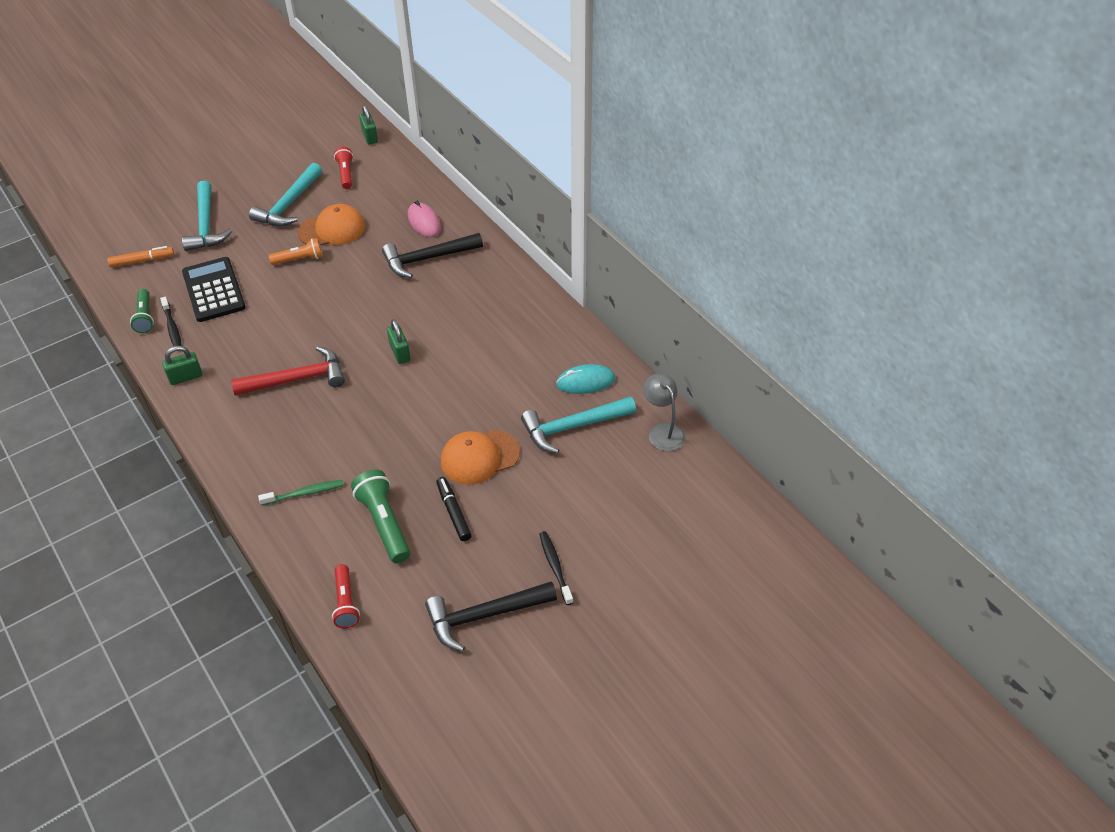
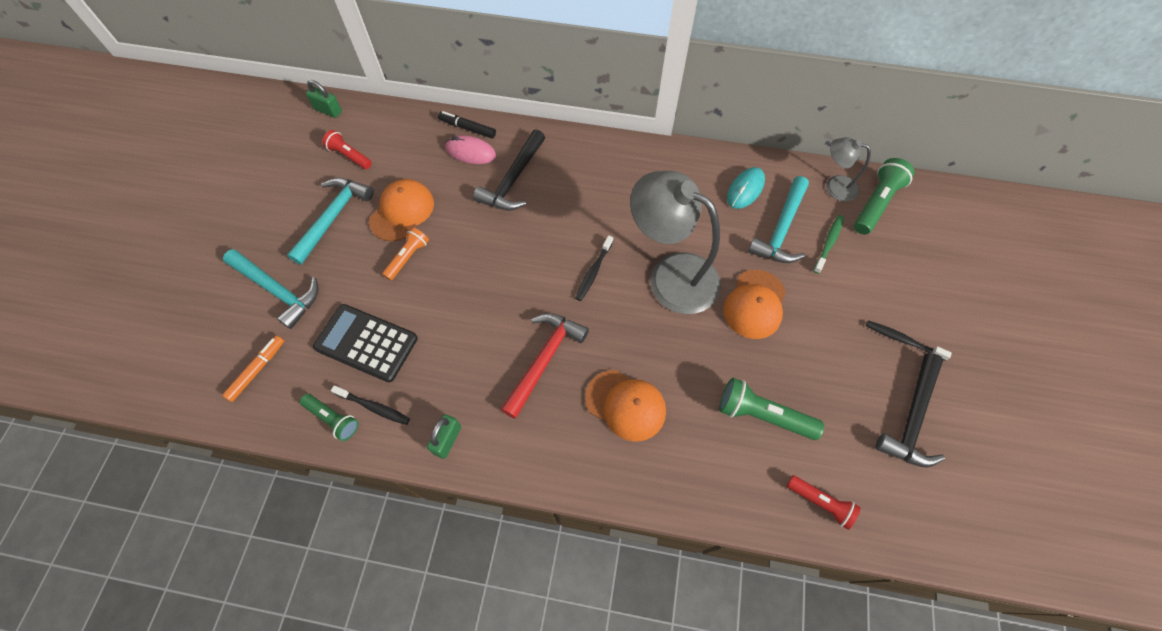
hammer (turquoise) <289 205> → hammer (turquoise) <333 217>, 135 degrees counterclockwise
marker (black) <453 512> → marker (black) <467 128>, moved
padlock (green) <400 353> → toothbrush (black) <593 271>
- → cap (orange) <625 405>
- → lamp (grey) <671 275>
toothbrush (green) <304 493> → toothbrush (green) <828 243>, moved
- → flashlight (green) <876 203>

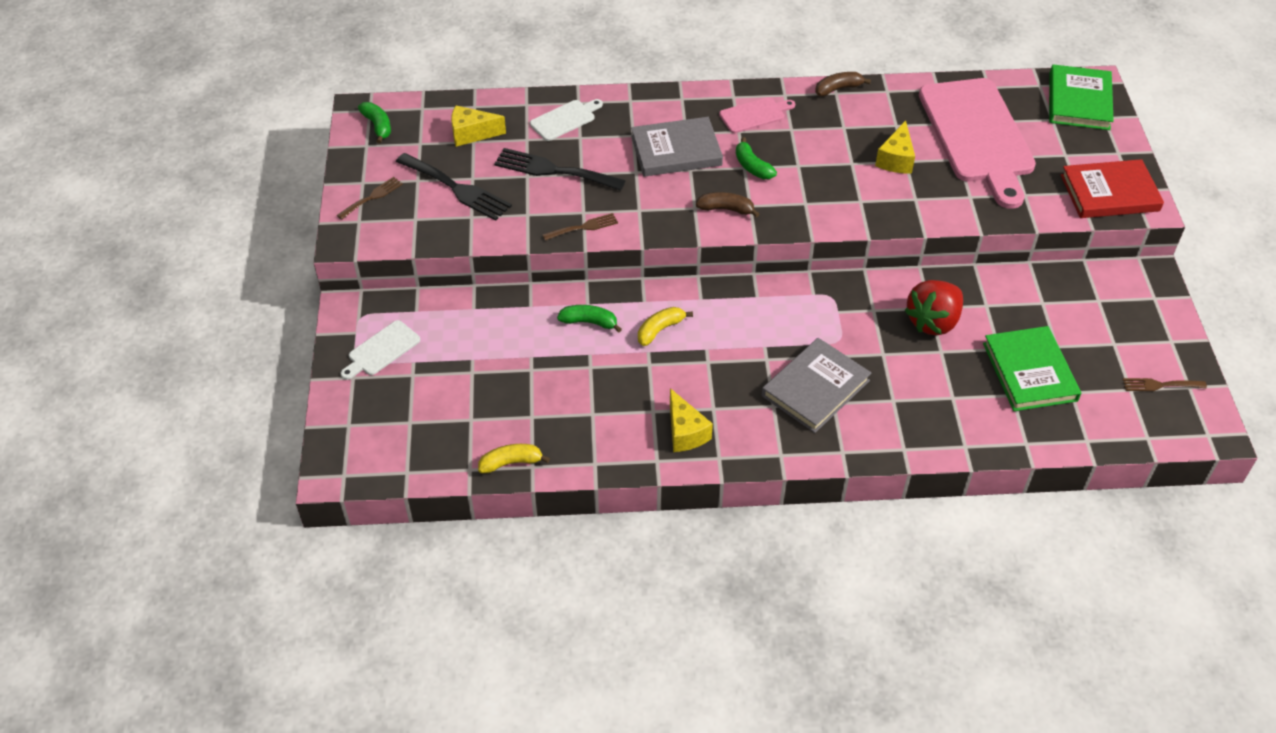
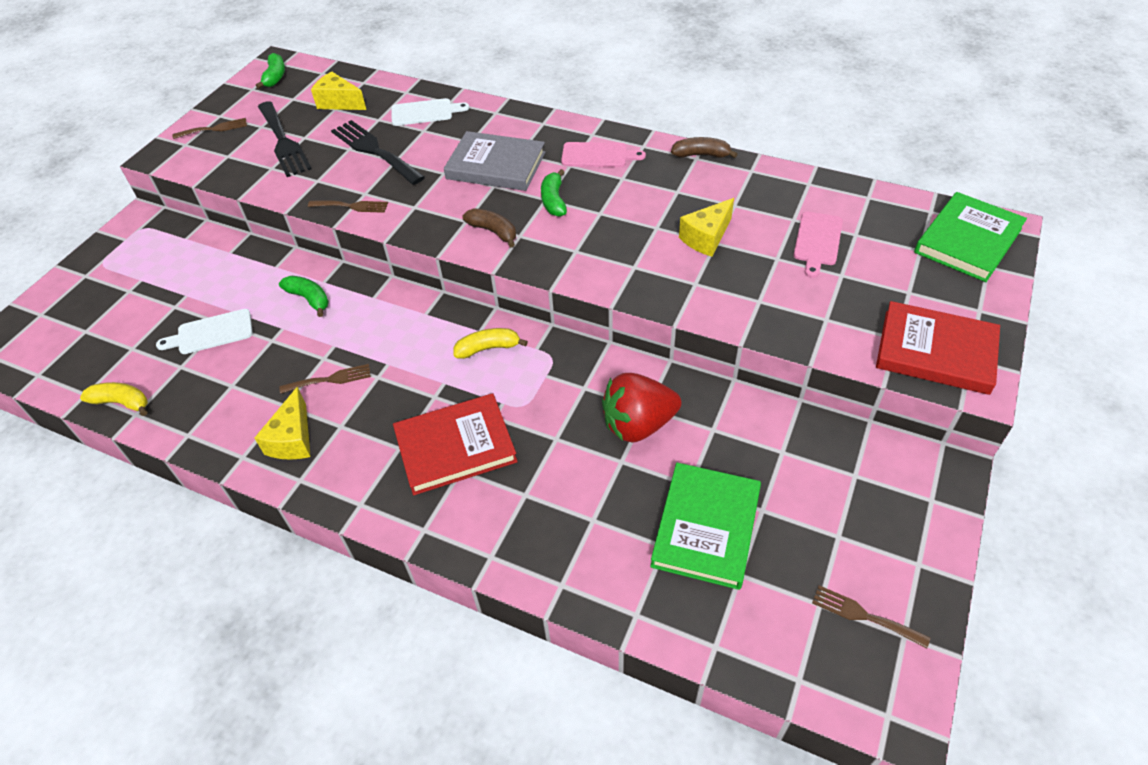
cutting board (white) <381 350> → cutting board (white) <211 333>, moved
- → fork (brown) <330 379>
book (grey) <815 388> → book (red) <455 447>
banana (yellow) <660 330> → banana (yellow) <488 348>, moved
cutting board (pink) <978 135> → cutting board (pink) <817 241>, x0.43

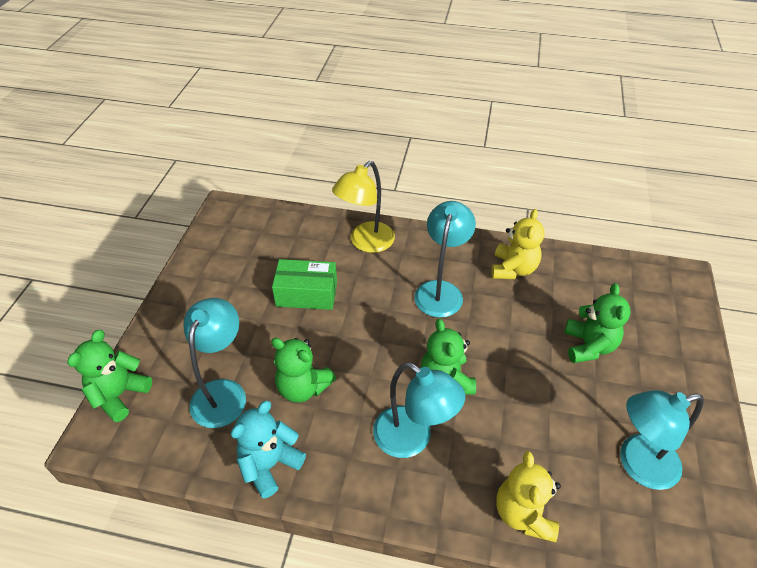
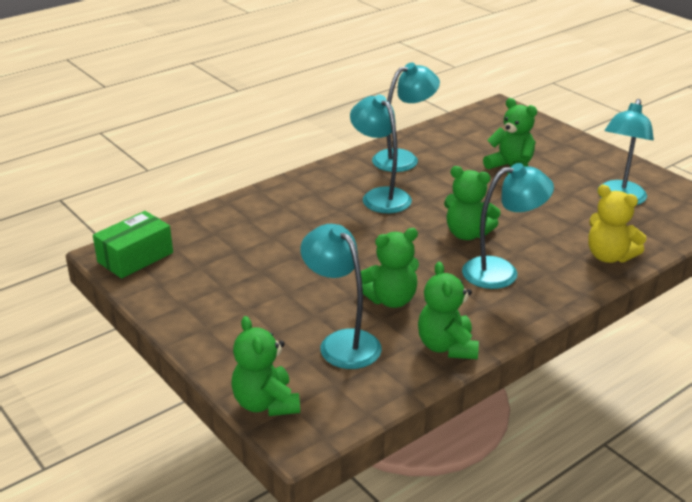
box (green) <306 294> → box (green) <135 257>, moved
teddy bear (yellow) <513 269> → lamp (turquoise) <403 158>
teddy bear (turquoise) <270 465> → teddy bear (green) <447 346>
lamp (yellow) <366 243> → -

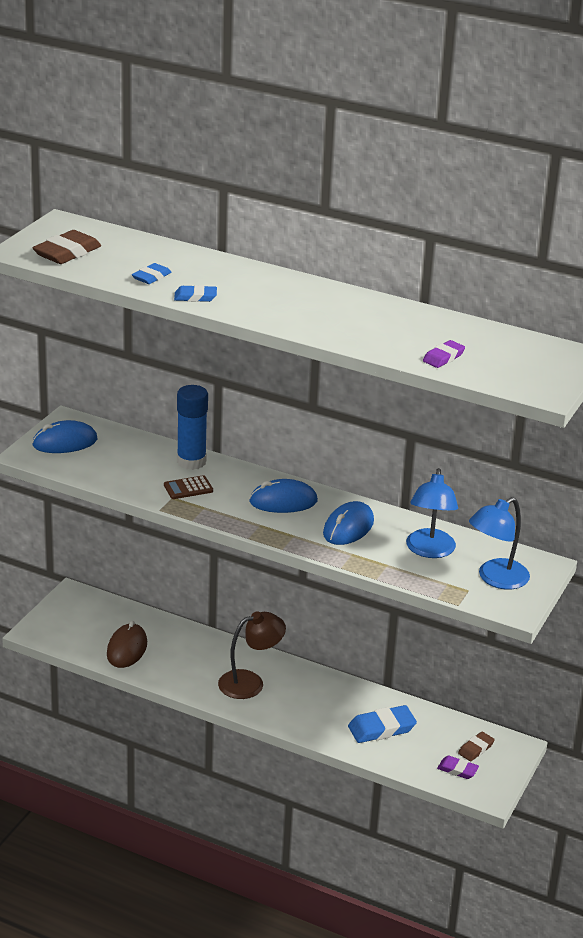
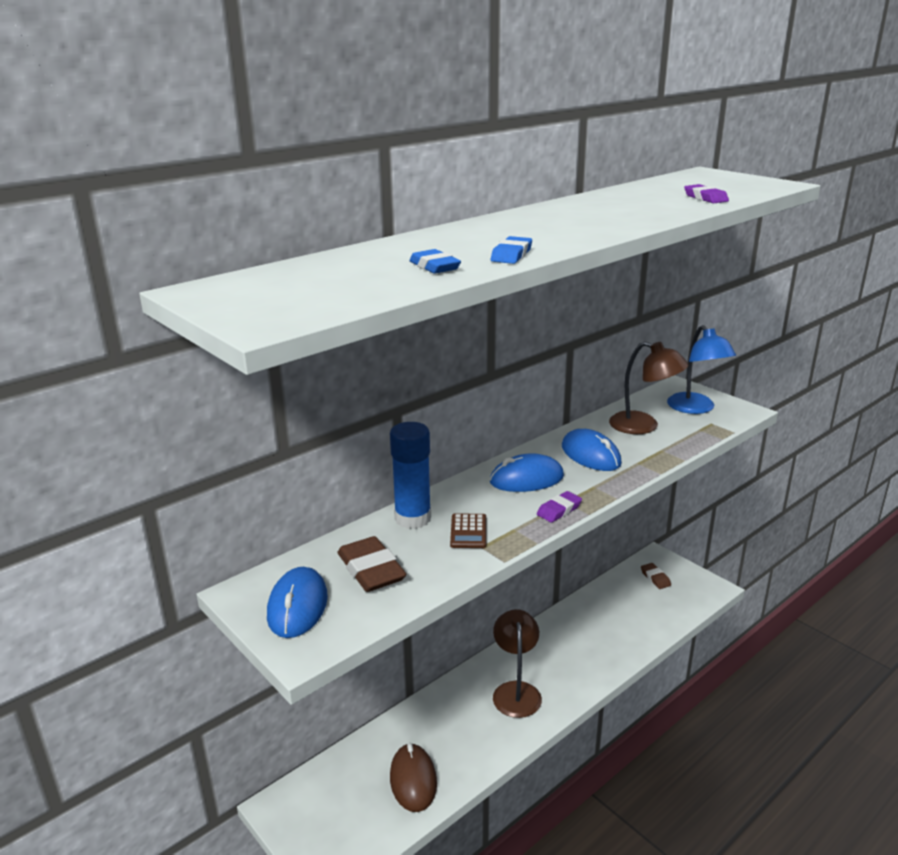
eraser (brown) <67 253> → eraser (brown) <371 570>, moved
mouse (brown) <127 649> → mouse (brown) <413 780>, 45 degrees clockwise
mouse (blue) <283 501> → mouse (blue) <526 479>, 60 degrees clockwise
eraser (purple) <457 770> → eraser (purple) <559 510>, moved
lamp (blue) <429 551> → lamp (brown) <643 426>
eraser (blue) <381 728> → -

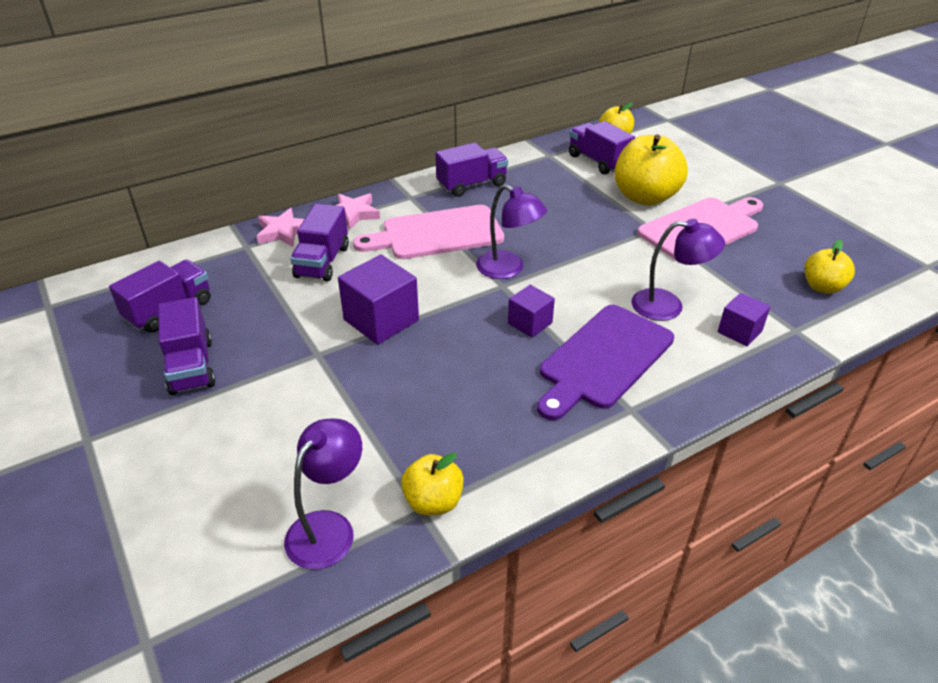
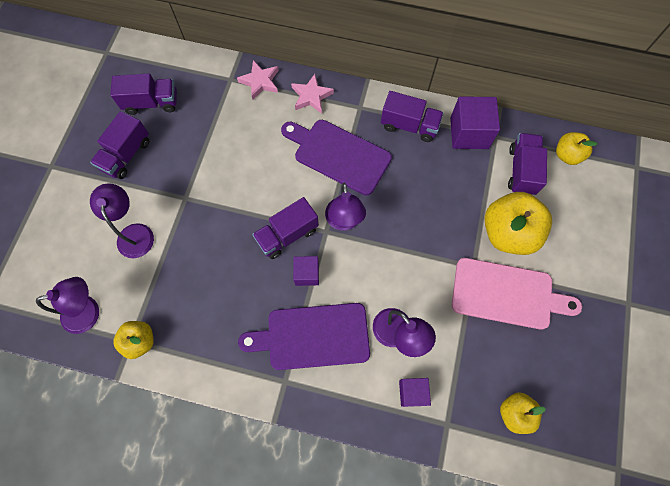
- → lamp (purple) <134 233>
truck (purple) <322 262> → truck (purple) <287 235>, moved
cutting board (pink) <437 234> → cutting board (purple) <338 155>
cube (purple) <381 320> → cube (purple) <469 133>, moved

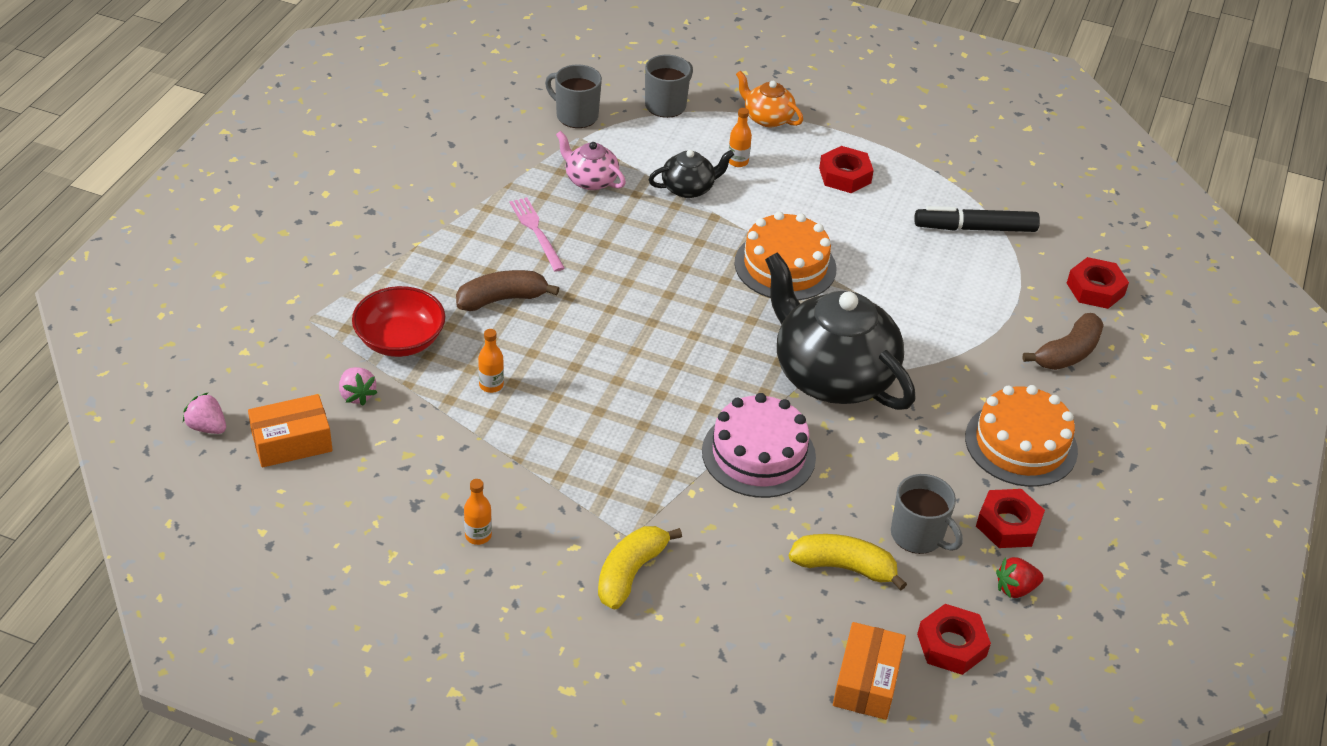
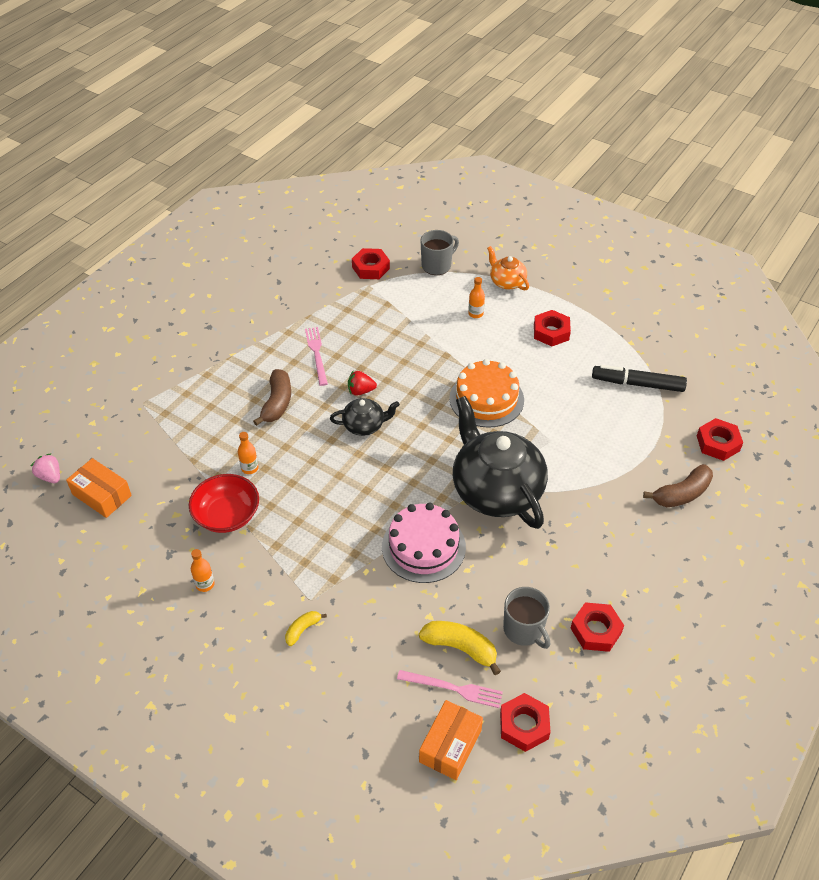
box (orange) <292 442> → box (orange) <102 495>, 45 degrees clockwise
bowl (red) <400 340> → bowl (red) <227 515>, moved
banana (brown) <502 299> → banana (brown) <277 403>, 105 degrees clockwise
banana (yellow) <630 573> → banana (yellow) <302 630>, x0.57
teapot (black) <689 188> → teapot (black) <364 425>, moved
strawberry (red) <1015 589> → strawberry (red) <361 391>, moved
mug (grey) <576 115> → nut (red) <371 268>
- → fork (pink) <454 688>
strawberry (pink) <357 395> → -
teapot (pink) <590 180> → -
cake (orange) <1021 444> → -

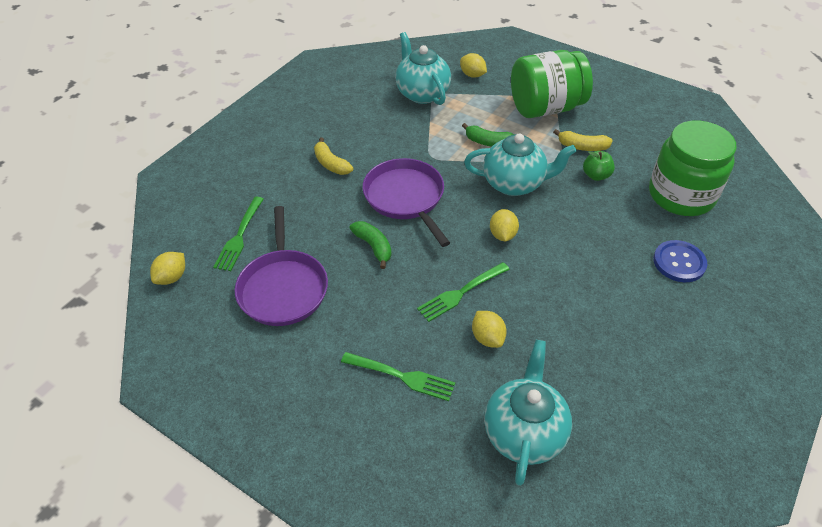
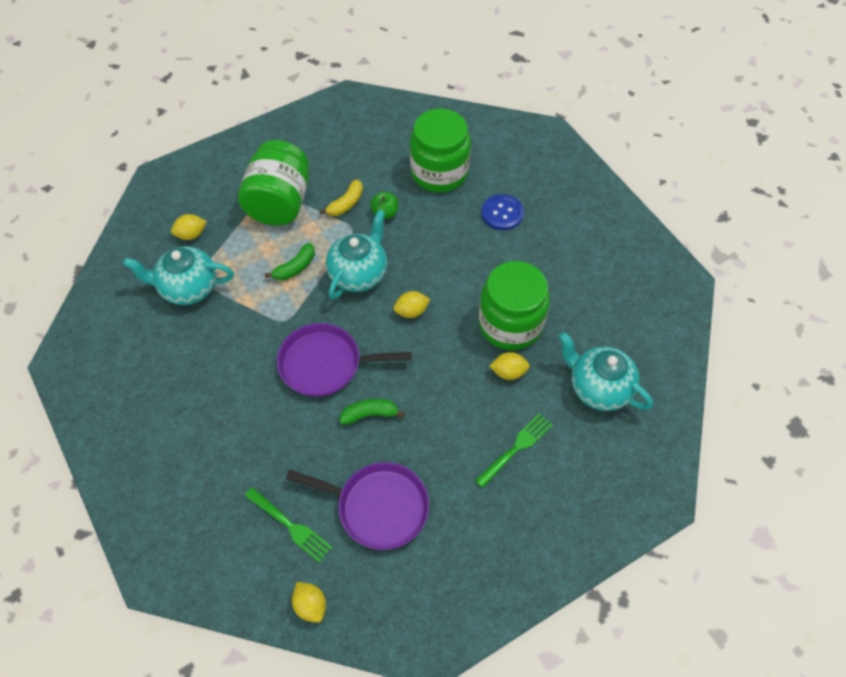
lemon (yellow) <502 235> → lemon (yellow) <411 311>, 45 degrees counterclockwise
- → jar (green) <510 324>
banana (yellow) <331 164> → -
fork (green) <461 292> → -

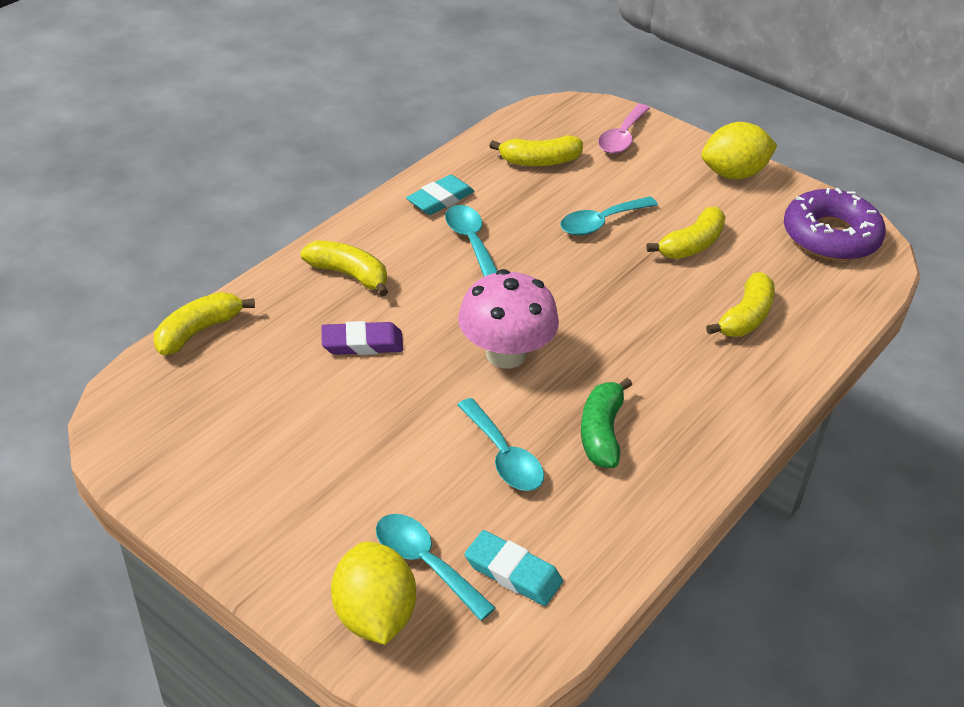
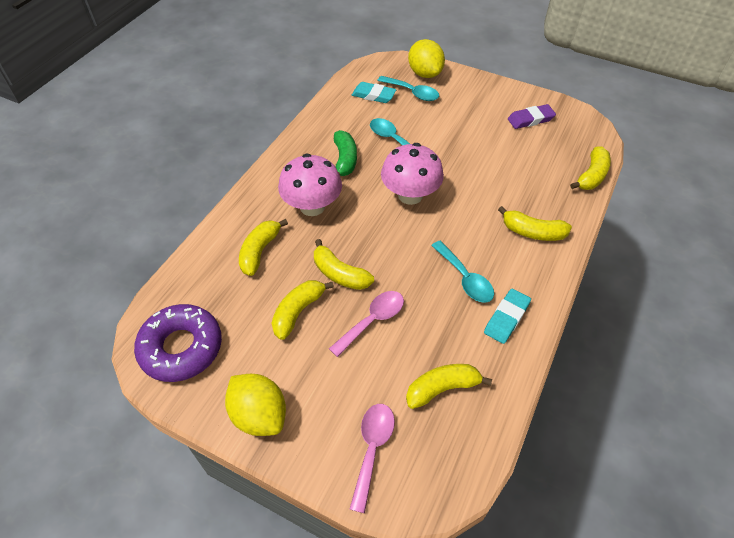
lemon (yellow) <733 174> → lemon (yellow) <259 415>, 75 degrees clockwise
- → mushroom (pink) <312 206>
- → banana (yellow) <340 274>
spoon (turquoise) <601 223> → spoon (pink) <372 320>
eraser (purple) <362 343> → eraser (purple) <530 119>, moved

